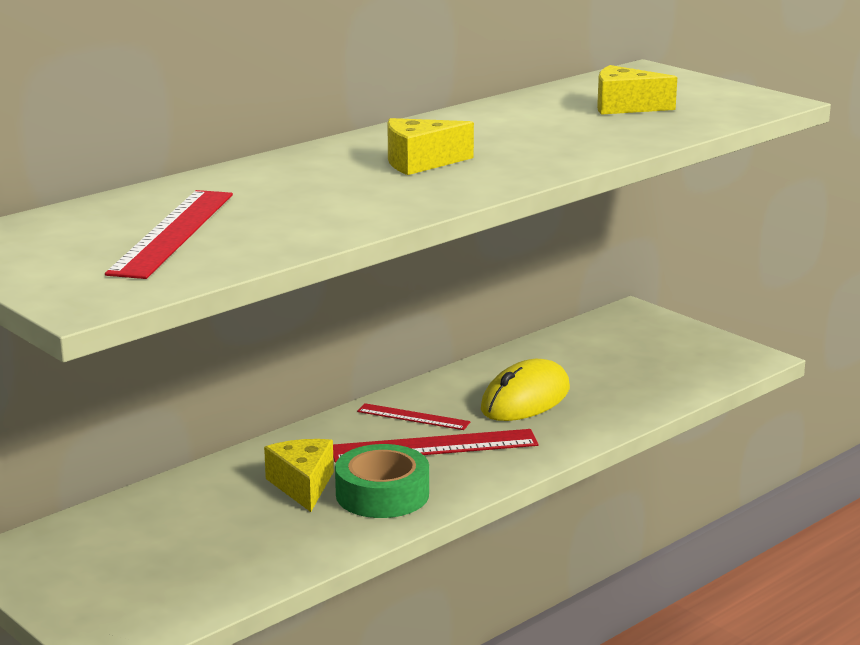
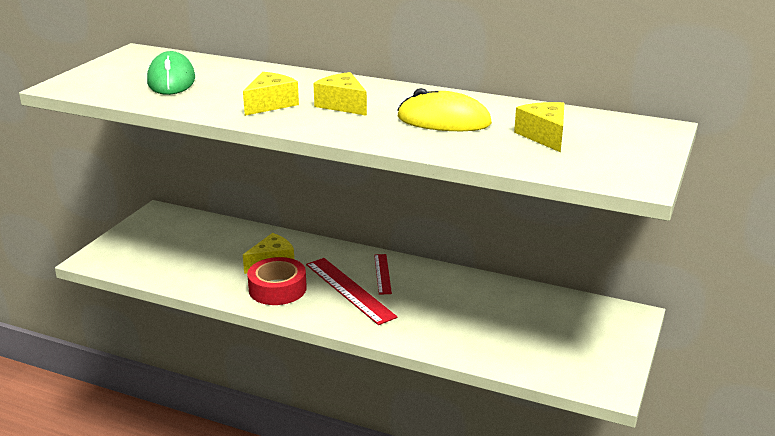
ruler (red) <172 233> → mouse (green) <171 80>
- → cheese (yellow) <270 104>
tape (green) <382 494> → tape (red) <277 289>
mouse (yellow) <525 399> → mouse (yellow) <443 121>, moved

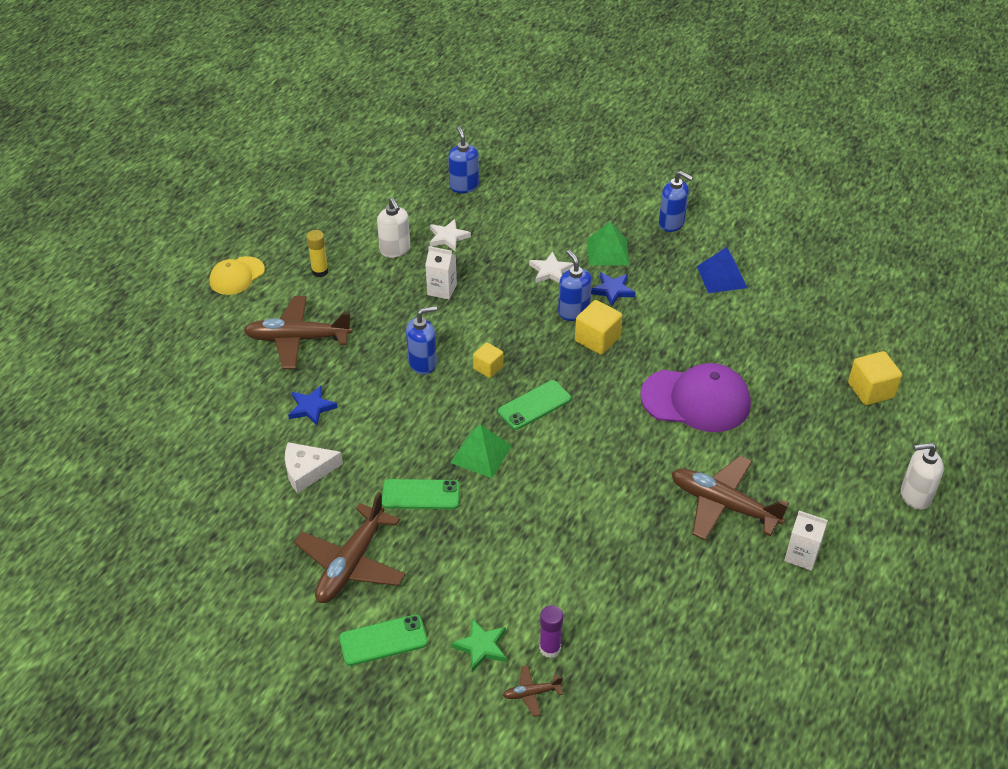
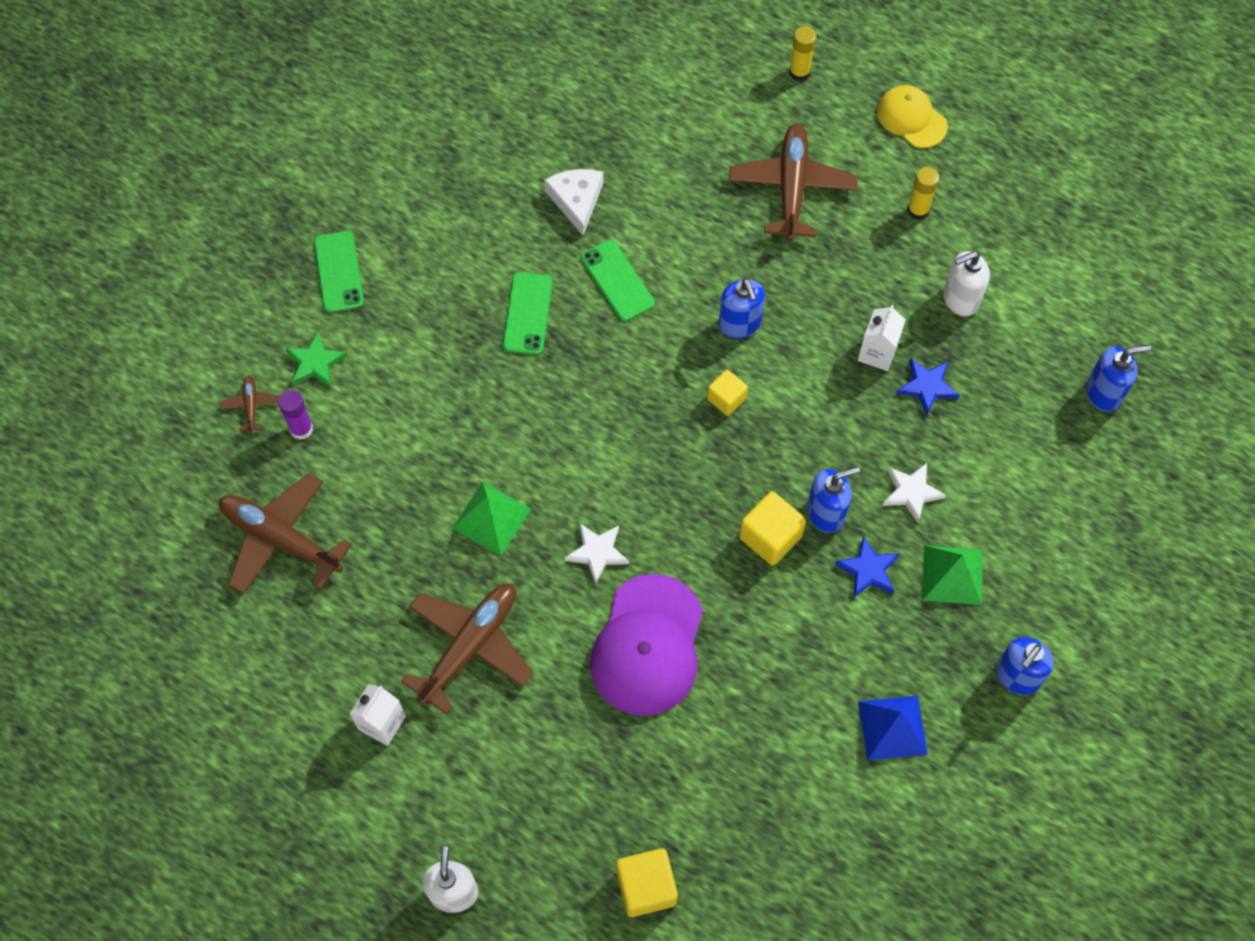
plane (brown) <351 564> → plane (brown) <280 539>, moved
pyramid (green) <481 454> → pyramid (green) <491 518>, moved
star (white) <448 237> → star (white) <597 552>, moved
phone (green) <534 405> → phone (green) <617 281>, moved
- → glue stick (yellow) <799 72>
star (blue) <311 407> → star (blue) <927 386>, moved

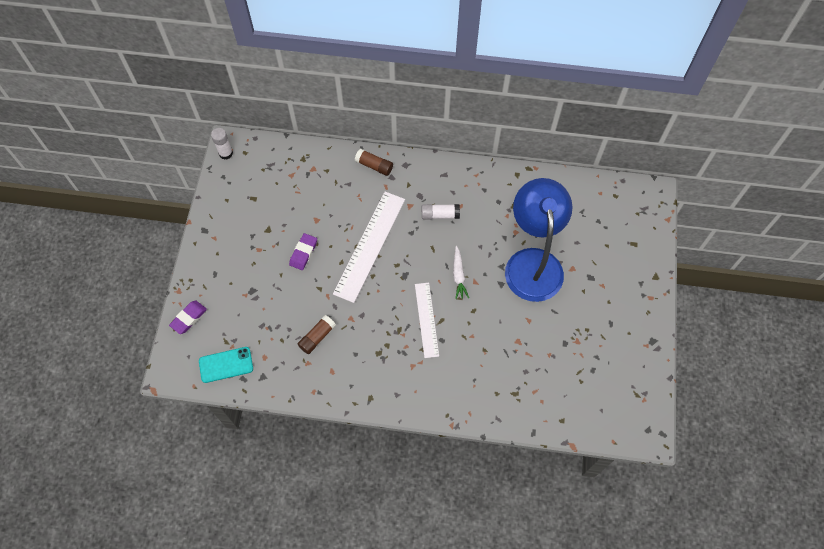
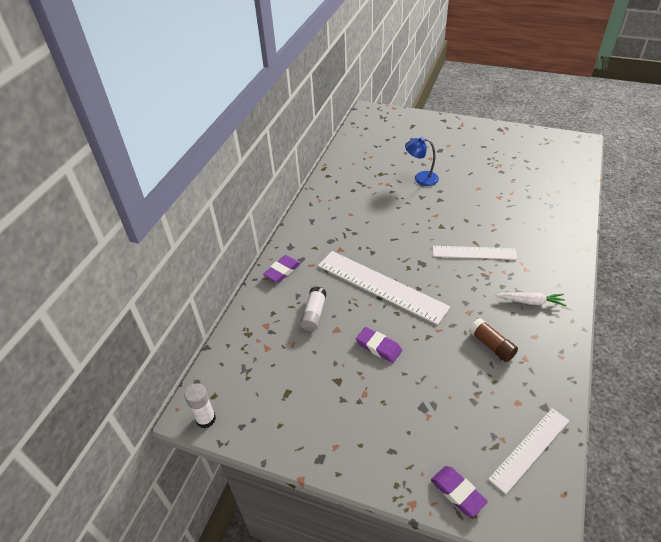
glue stick (brown) <374 166> → eraser (purple) <282 271>
glue stick (white) <440 215> → glue stick (white) <314 314>, moved
lamp (blue) <532 262> → lamp (blue) <421 178>, x0.45
phone (turquoise) <226 365> → ruler (white) <529 449>
carrot (white) <458 275> → carrot (white) <531 302>, moved

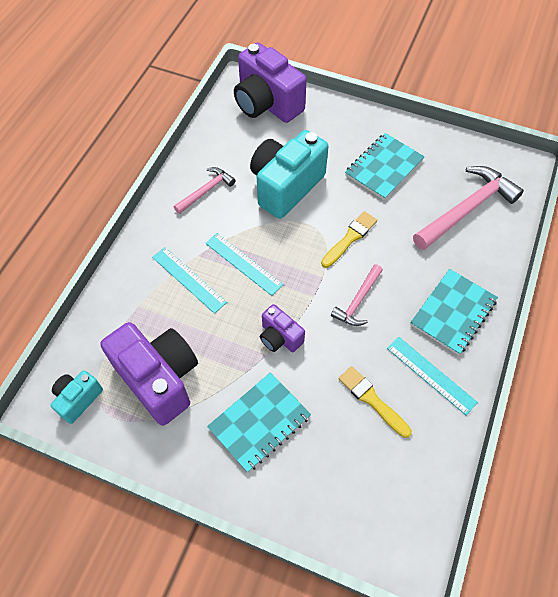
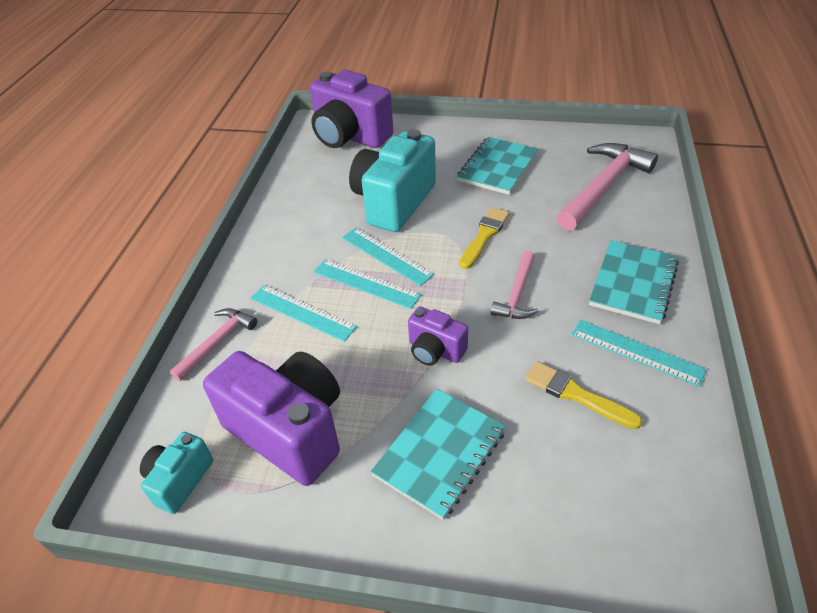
hammer (pink) <206 191> → hammer (pink) <217 342>, moved
- → ruler (turquoise) <386 256>

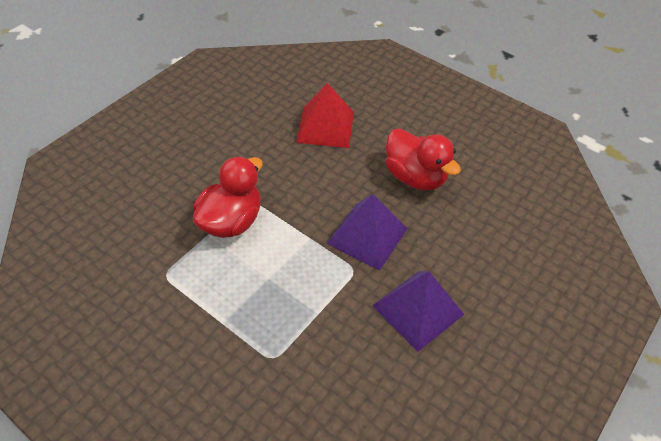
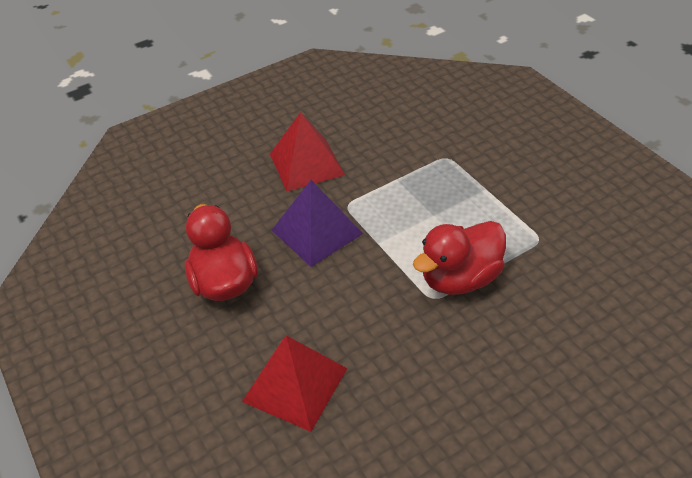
pyramid (purple) <417 309> → pyramid (red) <307 164>

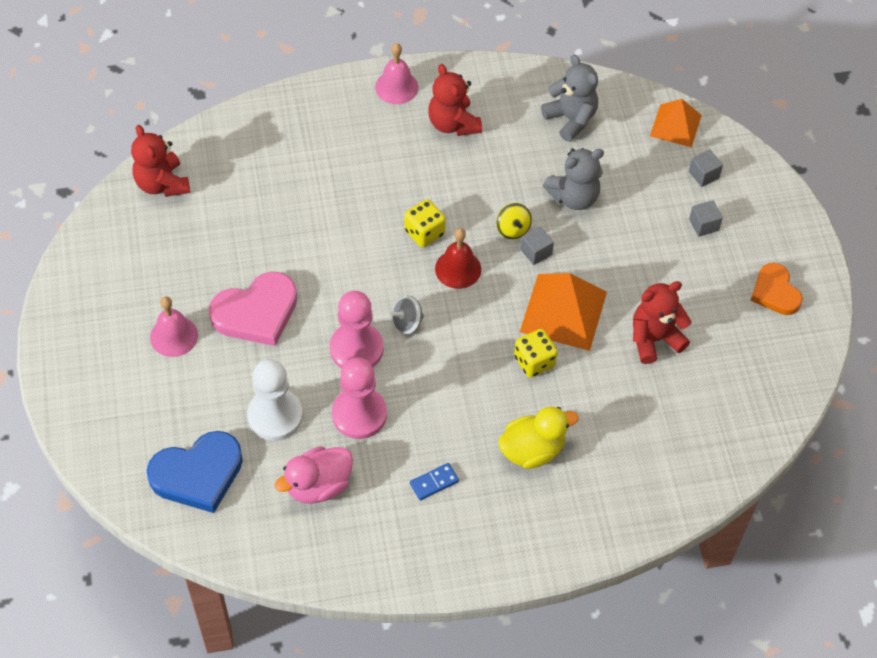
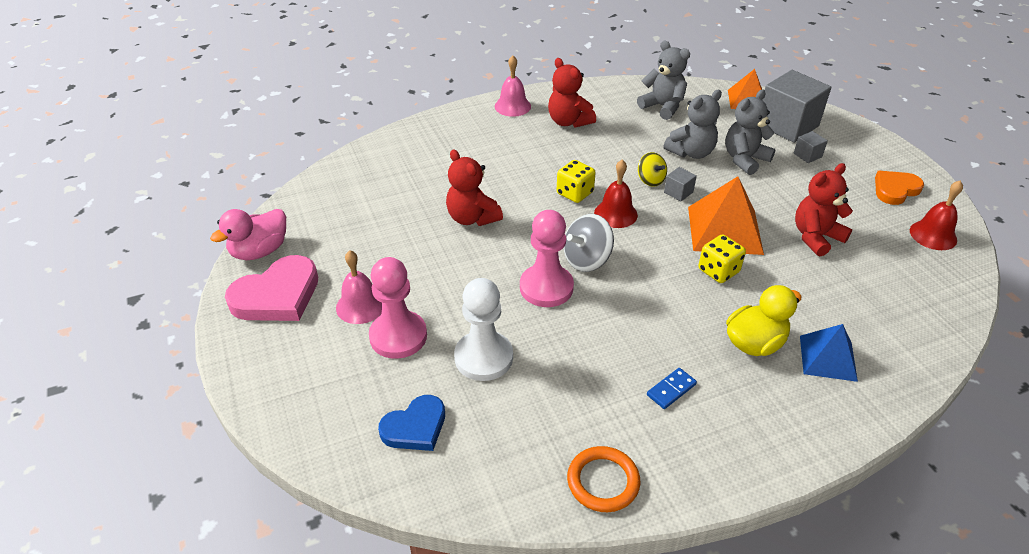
duck (pink) <318 485> → duck (pink) <260 251>, moved
heart (pink) <256 312> → heart (pink) <277 295>, moved
pawn (pink) <359 414> → pawn (pink) <398 336>, moved
heart (blue) <198 474> → heart (blue) <415 427>, x0.65
teddy bear (red) <162 184> → teddy bear (red) <472 218>, moved
spinning top (grey) <407 323> → spinning top (grey) <586 260>, x1.52
- → ring (orange) <603 481>
- → teddy bear (grey) <744 159>
cube (grey) <703 174> → cube (grey) <787 125>, x2.35
- → pyramid (blue) <828 358>
heart (orange) <775 292> → heart (orange) <895 190>, 90 degrees clockwise
- → bell (red) <933 235>

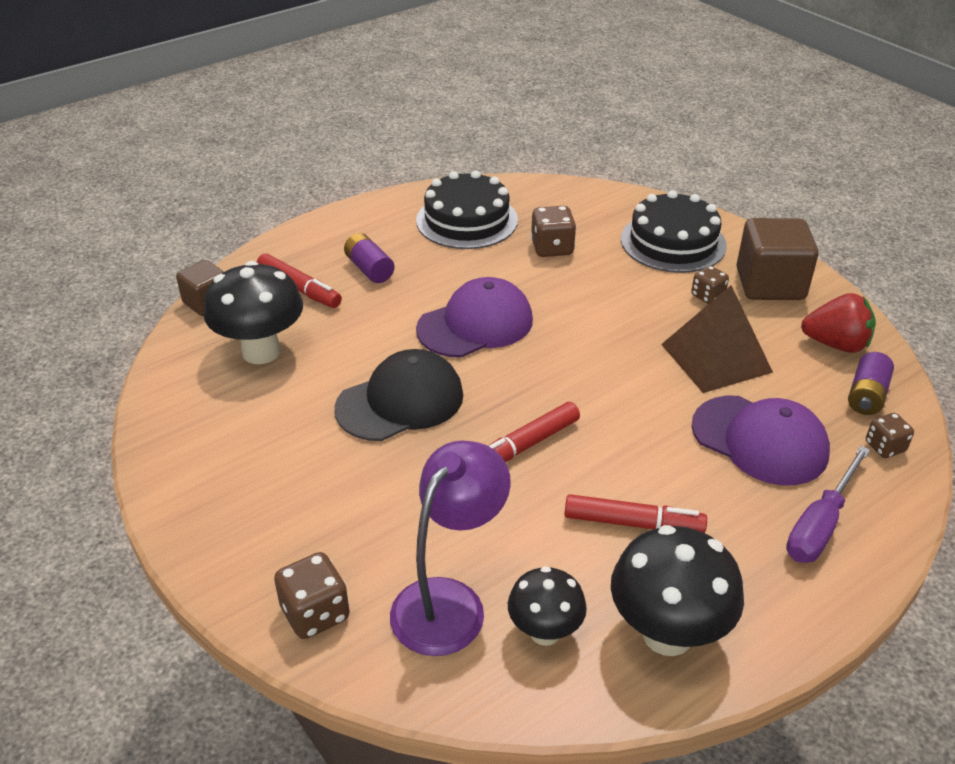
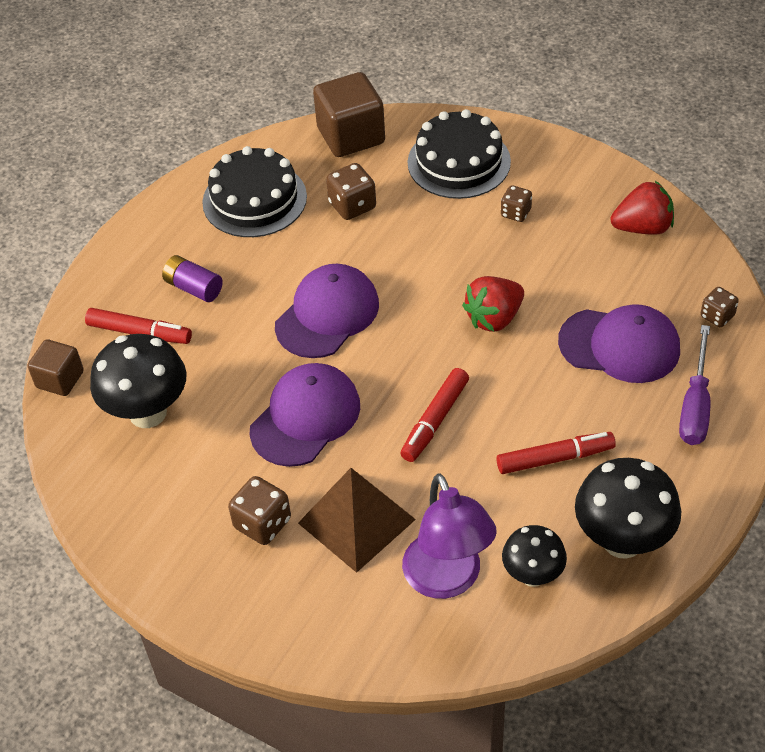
dice (brown) <315 613> → dice (brown) <262 523>, moved
cap (black) <400 401> → cap (purple) <305 417>
pyramid (brown) <716 358> → pyramid (brown) <356 521>, moved
cube (brown) <770 284> → cube (brown) <351 136>, moved
lamp (purple) <449 601> → lamp (purple) <447 580>, 150 degrees clockwise
- → strawberry (red) <494 318>
battery (purple) <866 395> → -

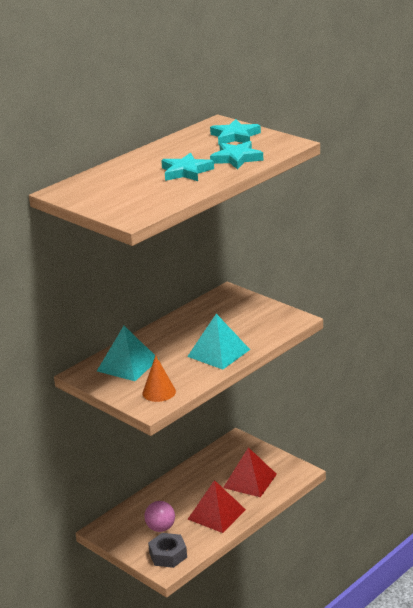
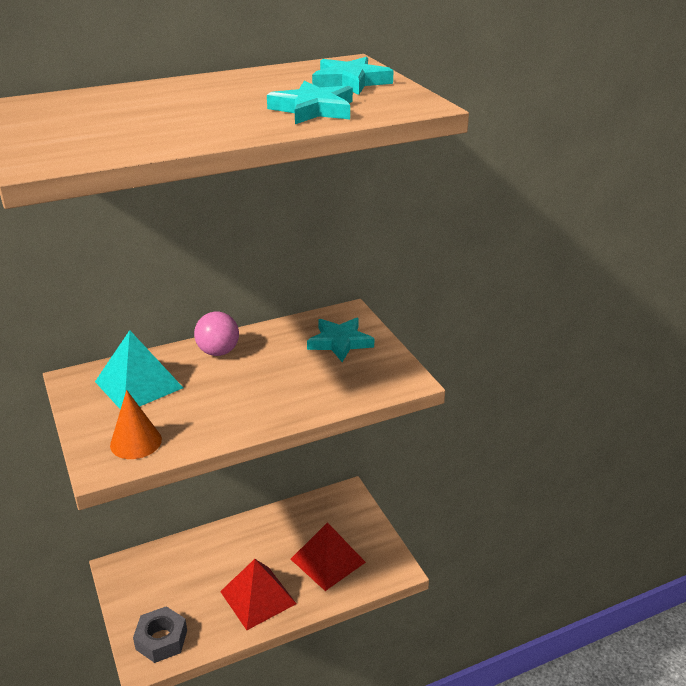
ball (pink) <160 528> → ball (pink) <218 352>, moved
star (turquoise) <186 172> → star (turquoise) <340 342>, moved
pyramid (turquoise) <218 353> → -

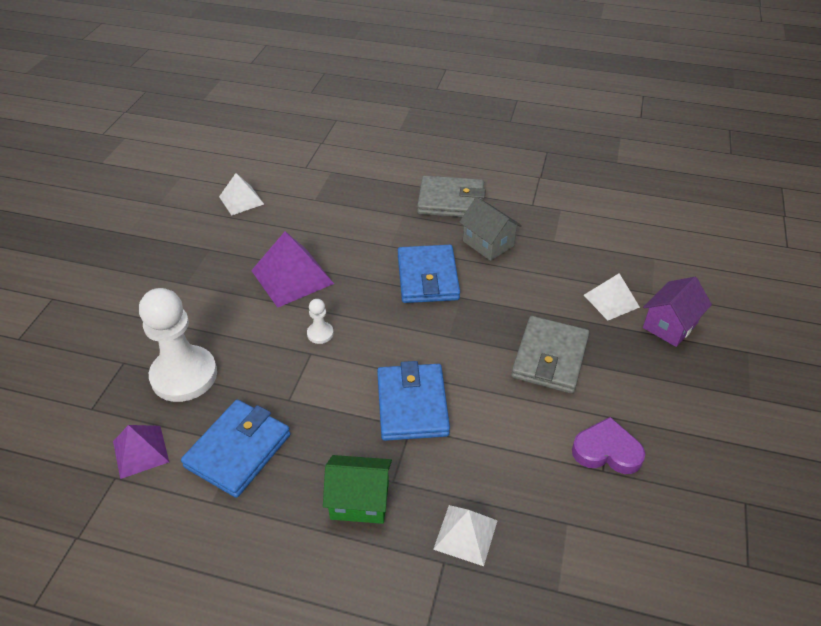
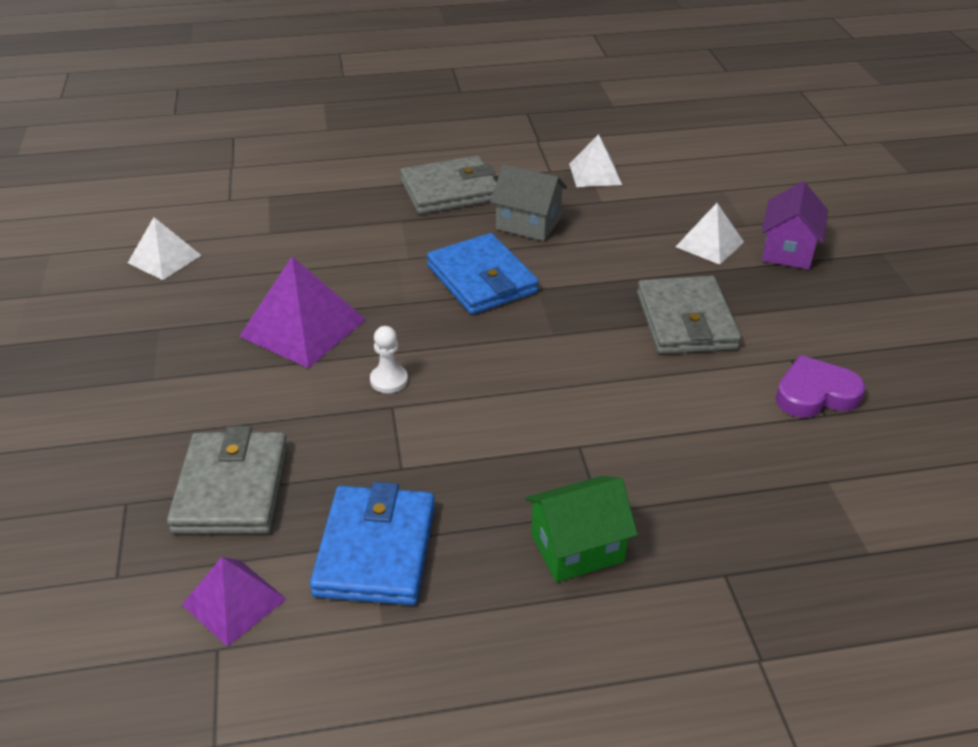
pawn (white) <184 375> → wallet (grey) <232 488>
pyramid (white) <465 534> → pyramid (white) <595 174>, moved
wallet (blue) <412 405> → -

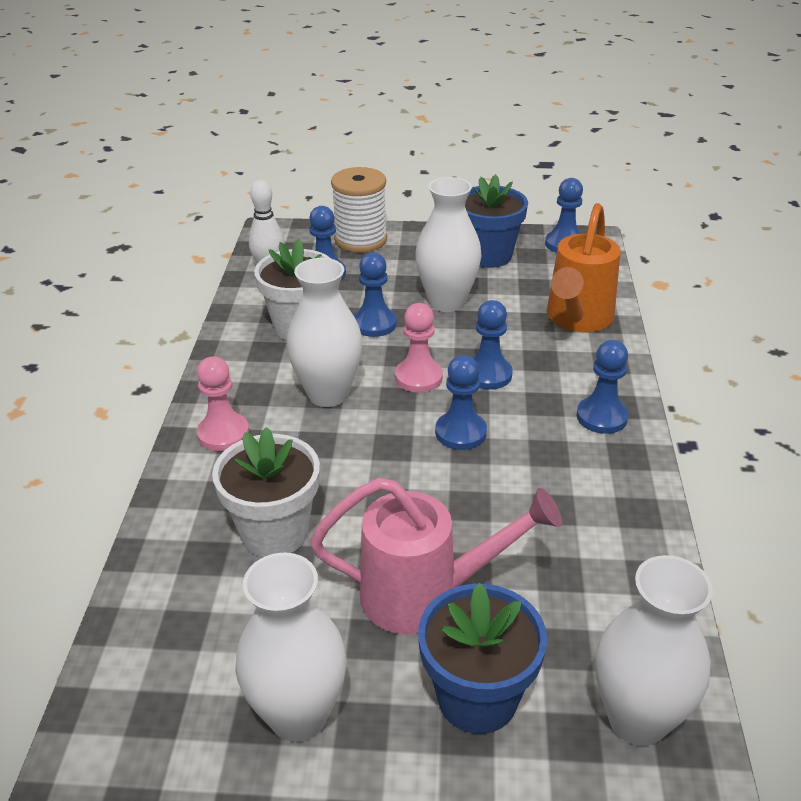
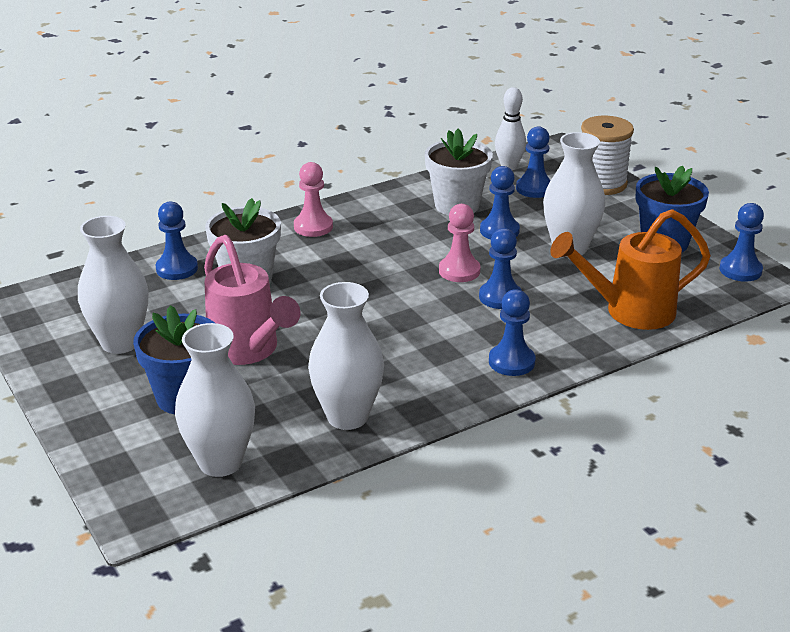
pawn (blue) <460 432> → pawn (blue) <177 269>, moved
vase (white) <328 394> → vase (white) <347 417>, moved

